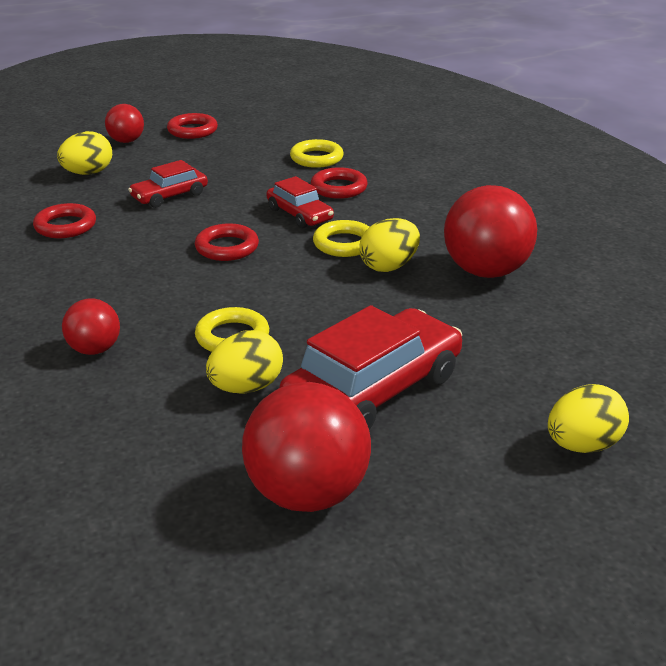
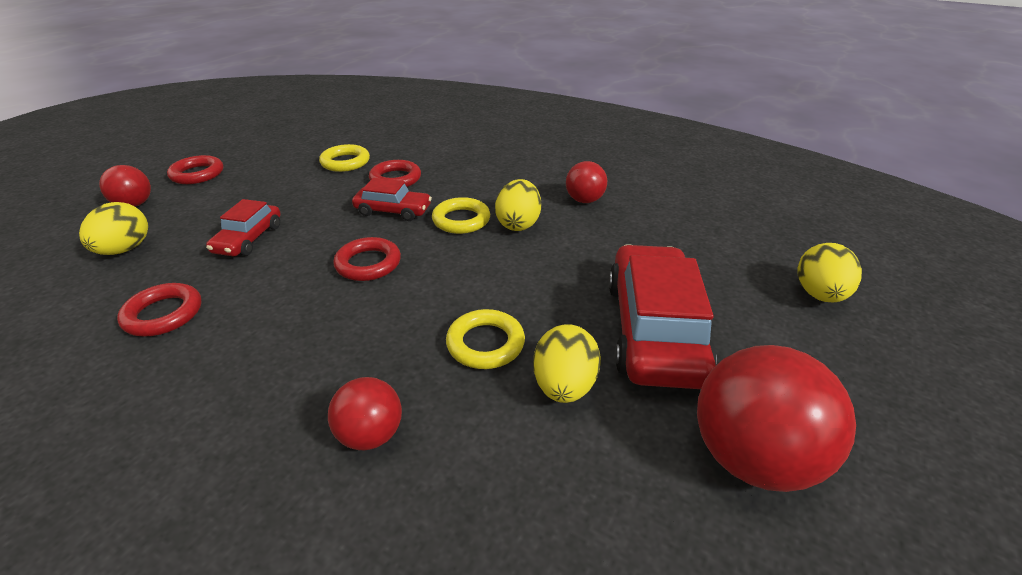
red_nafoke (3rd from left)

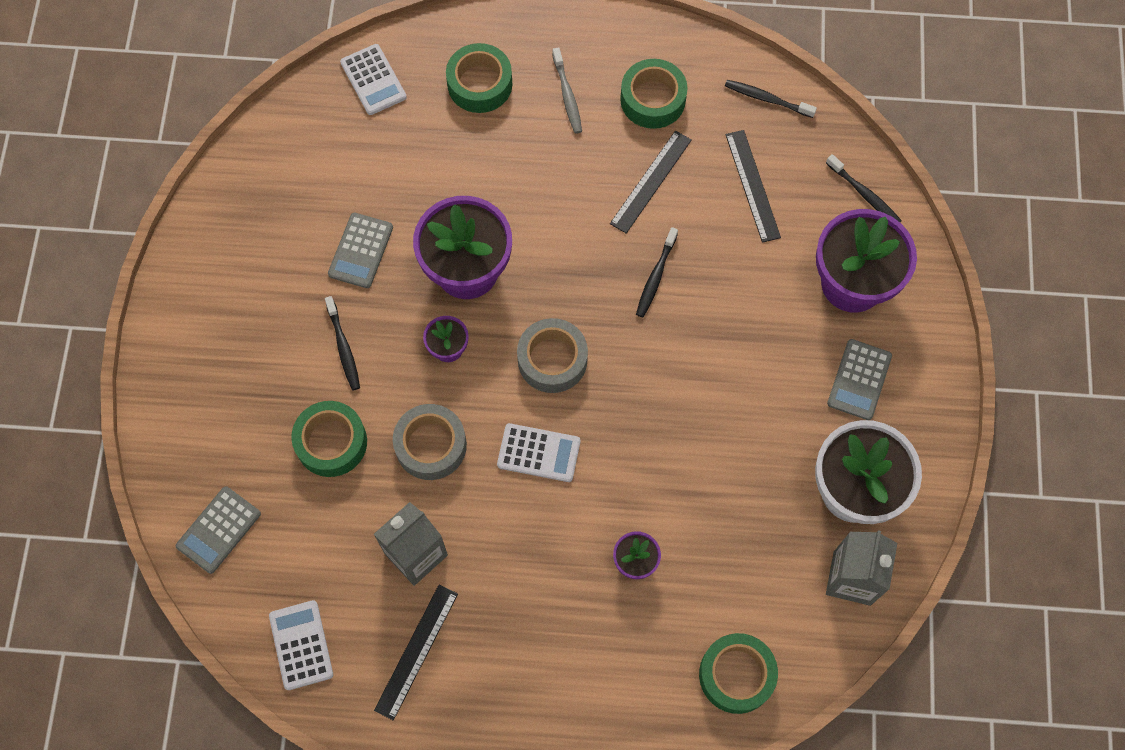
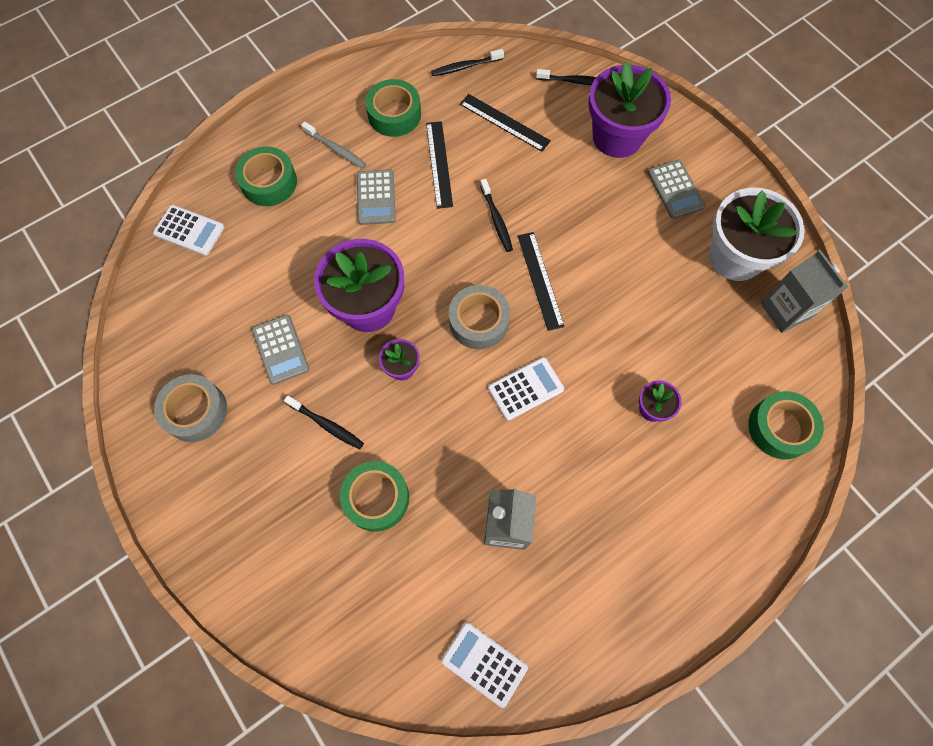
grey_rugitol (1st from left)
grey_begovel (2nd from left)
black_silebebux (3rd from left)

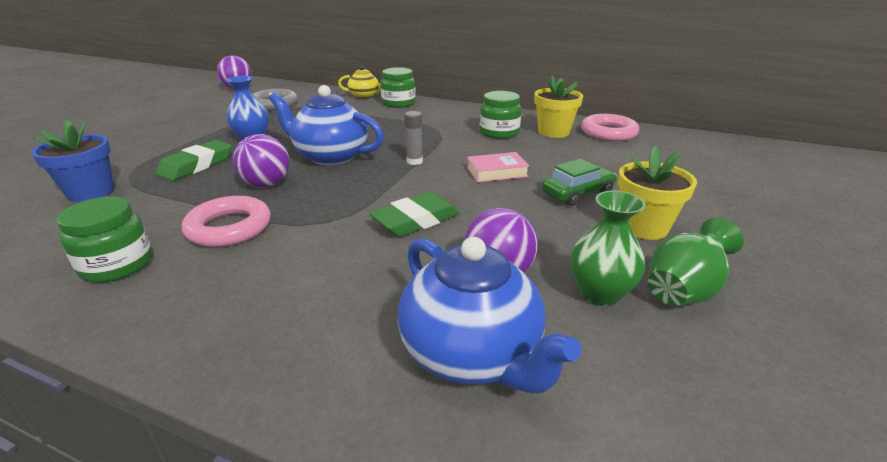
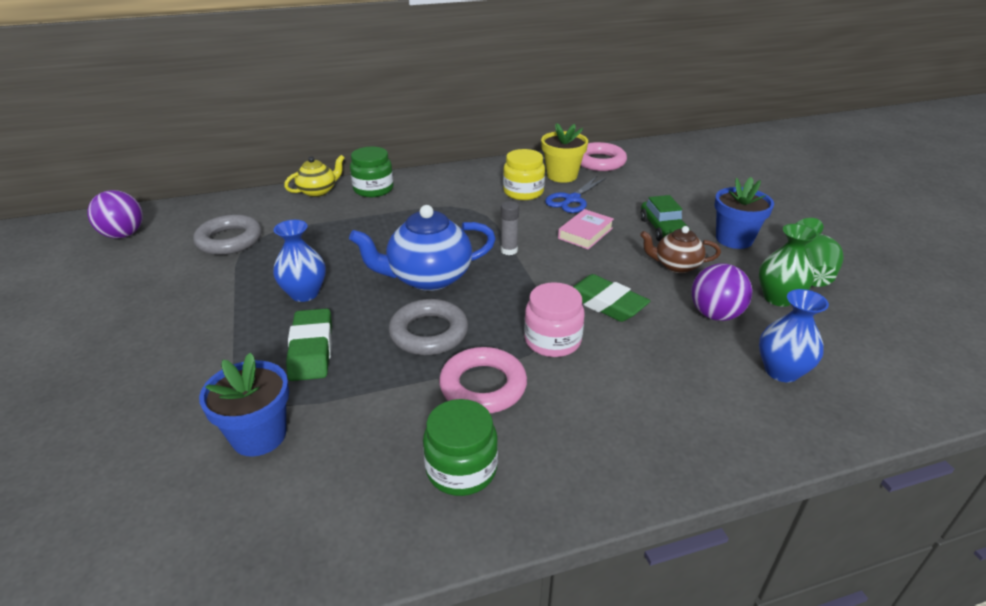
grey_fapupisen (2nd from left)
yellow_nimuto
pink_nimuto
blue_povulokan
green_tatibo (2nd from left)
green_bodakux
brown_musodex
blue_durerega (2nd from left)
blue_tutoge (2nd from left)

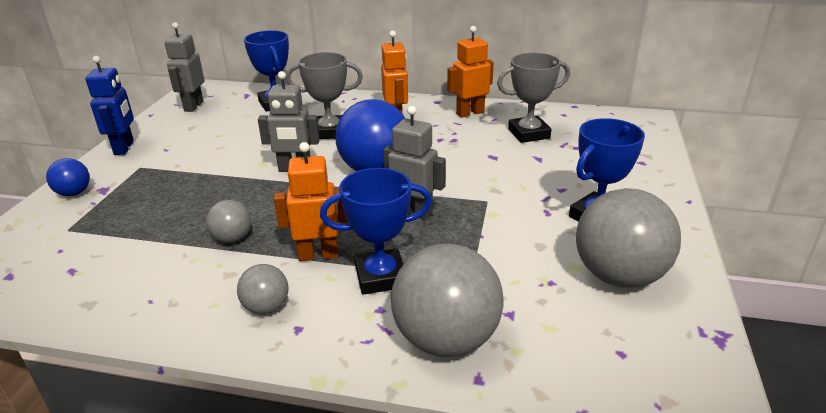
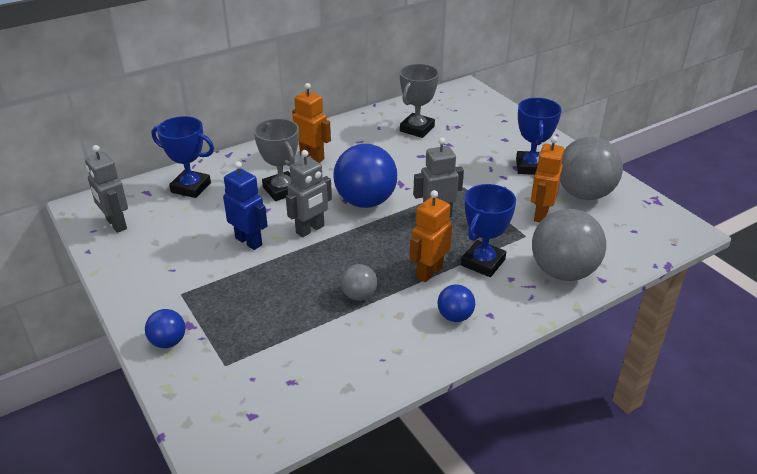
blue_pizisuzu
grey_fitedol (1st from left)
blue_nafoke (3rd from left)
orange_pizisuzu (3rd from left)

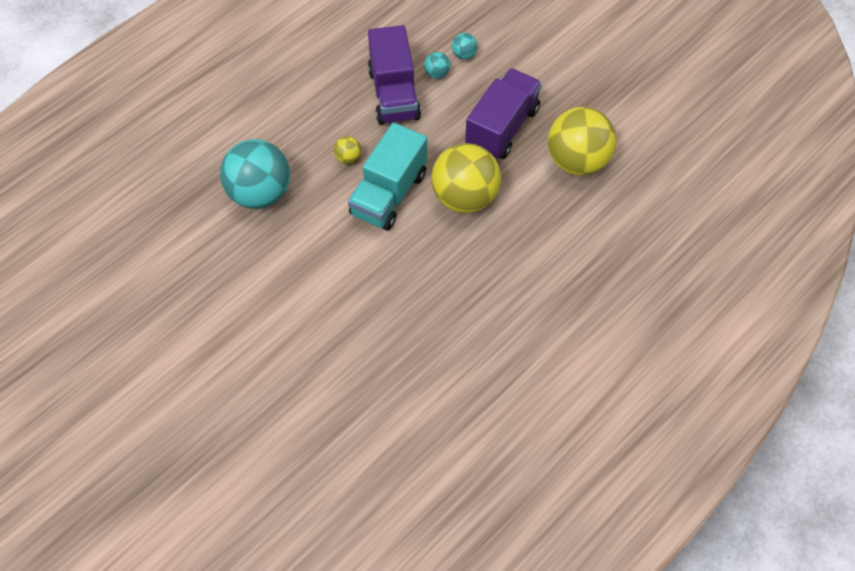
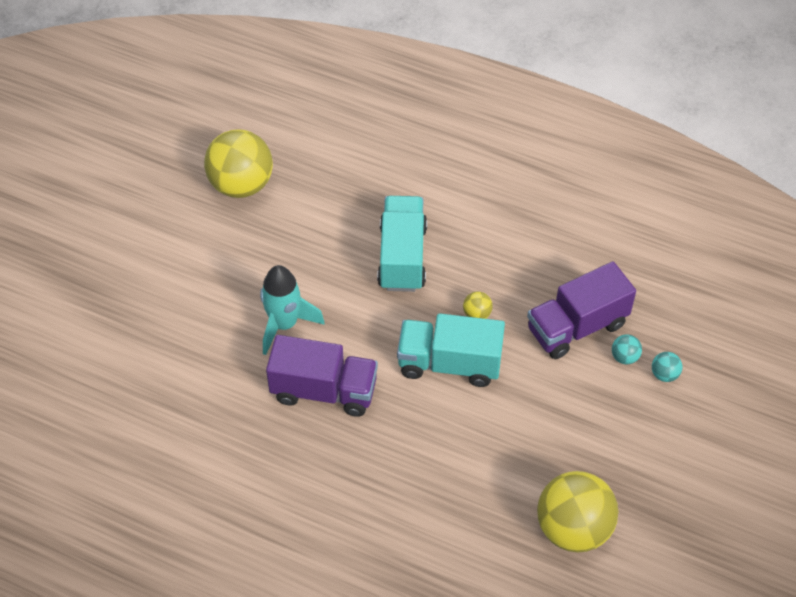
yellow_nafoke (1st from left)
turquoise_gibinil
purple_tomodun (1st from left)
turquoise_tomodun (1st from left)

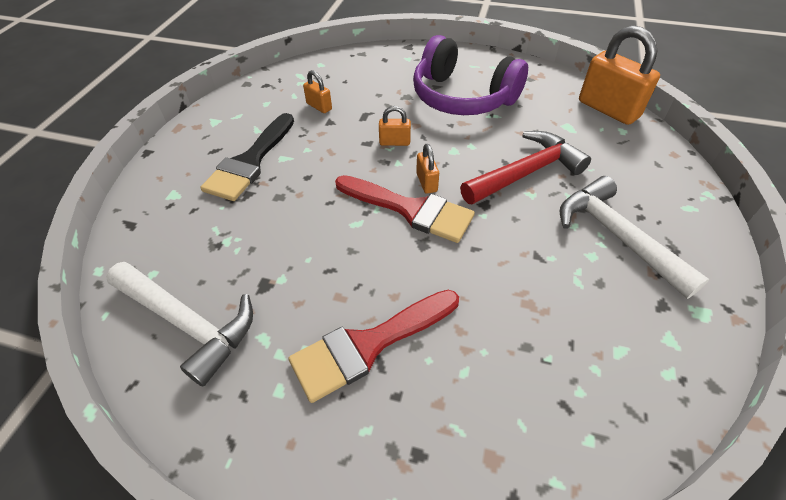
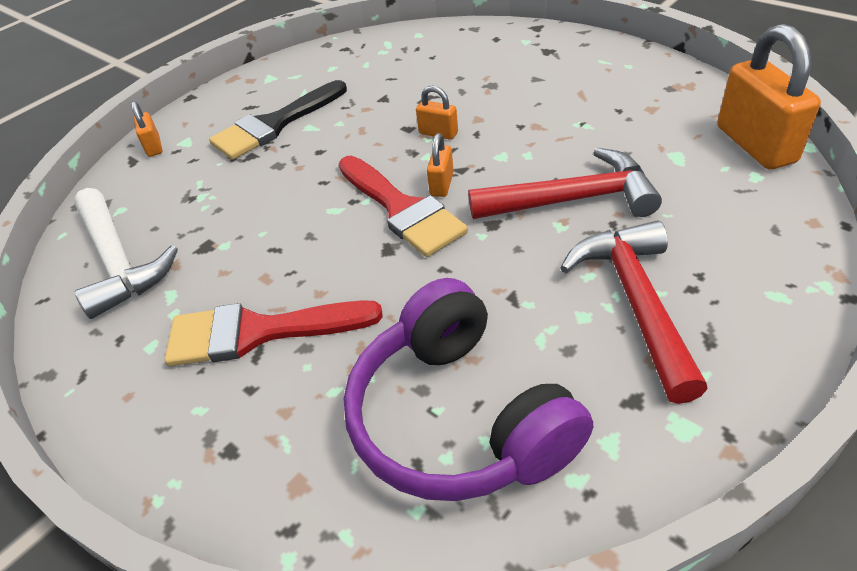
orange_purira (1st from left)
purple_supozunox
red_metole (2nd from left)

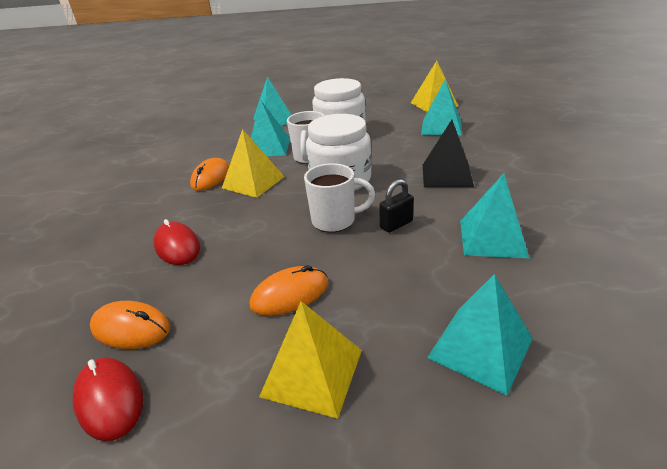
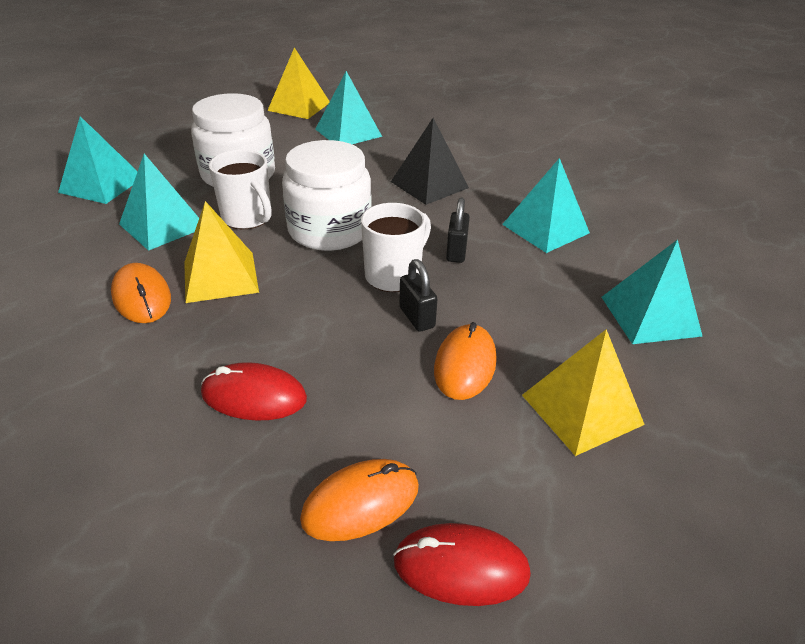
black_purira (1st from left)

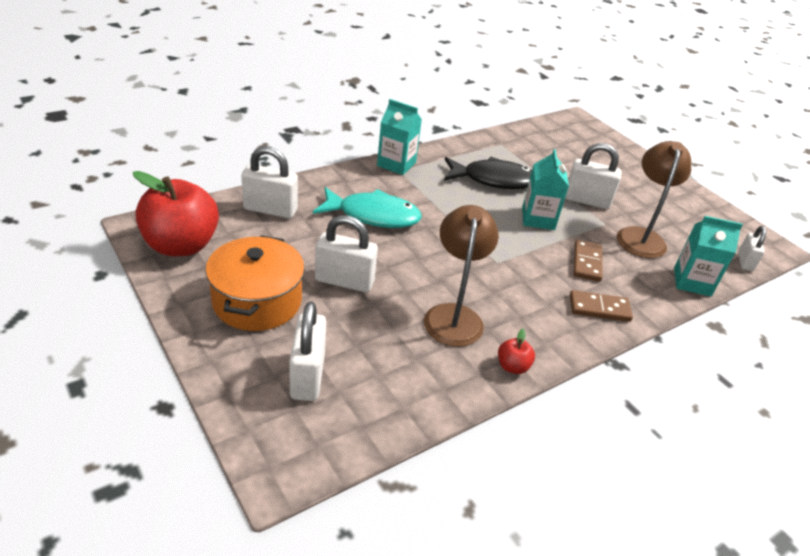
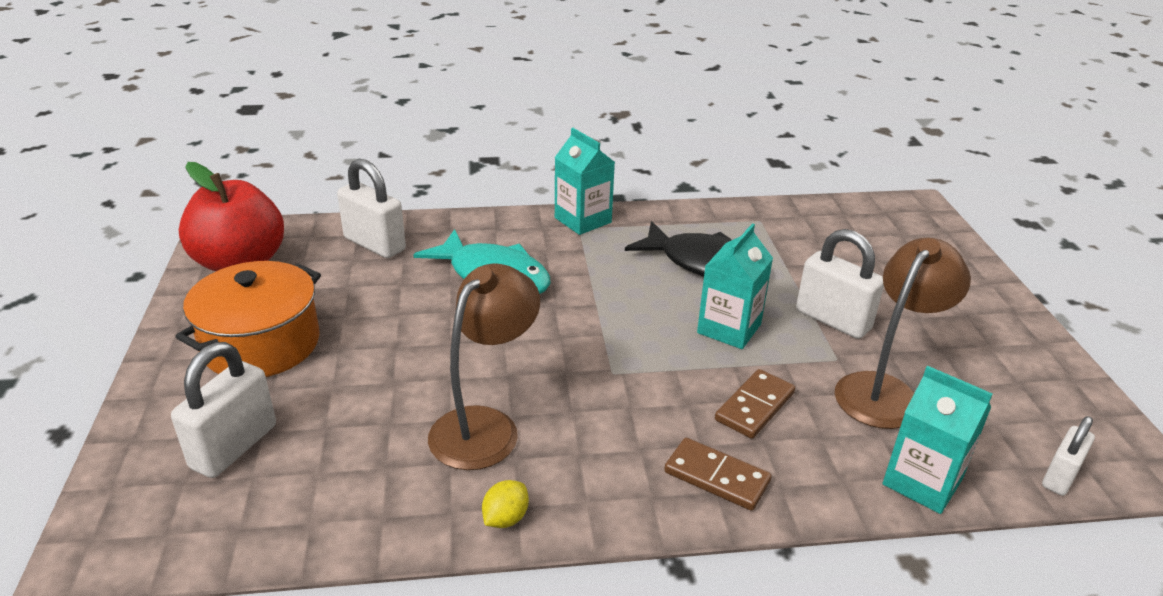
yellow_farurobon
white_purira (3rd from left in the first image)

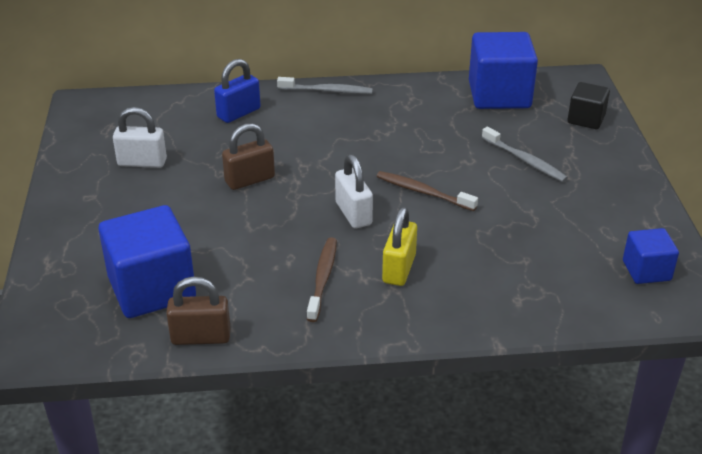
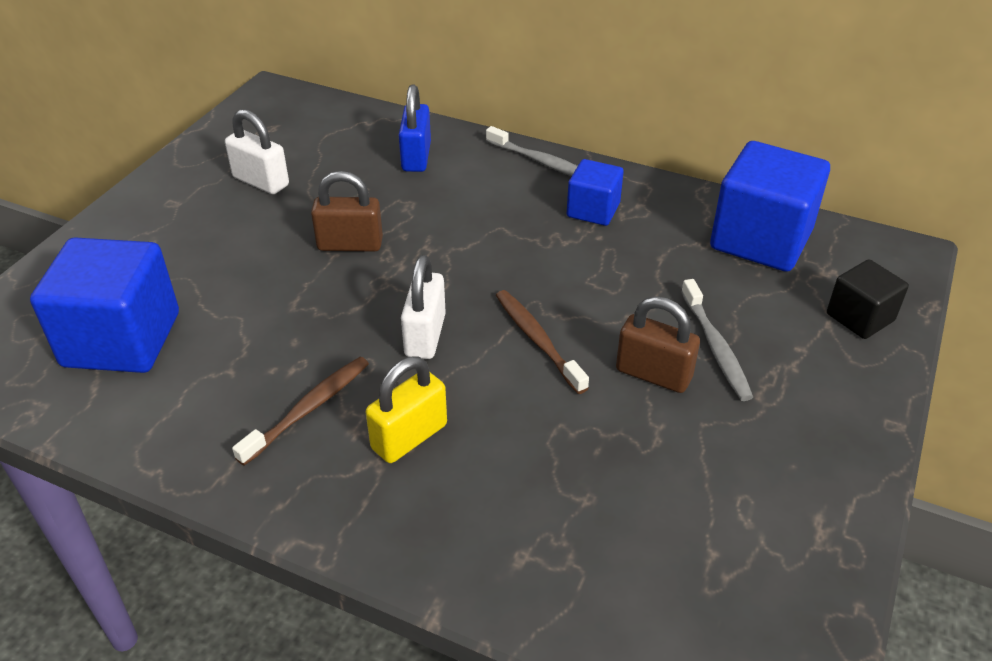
blue_purira
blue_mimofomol (2nd from left)
brown_purira (2nd from left)

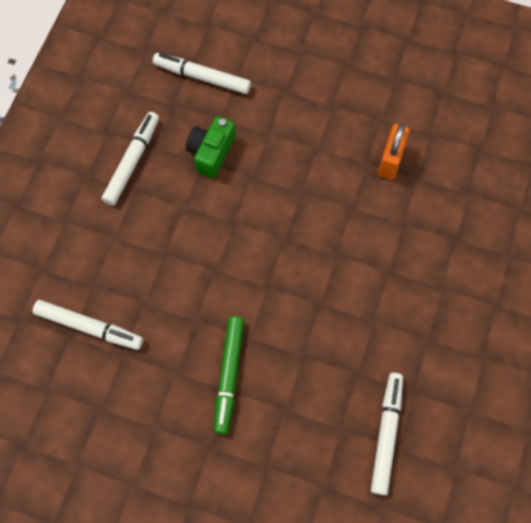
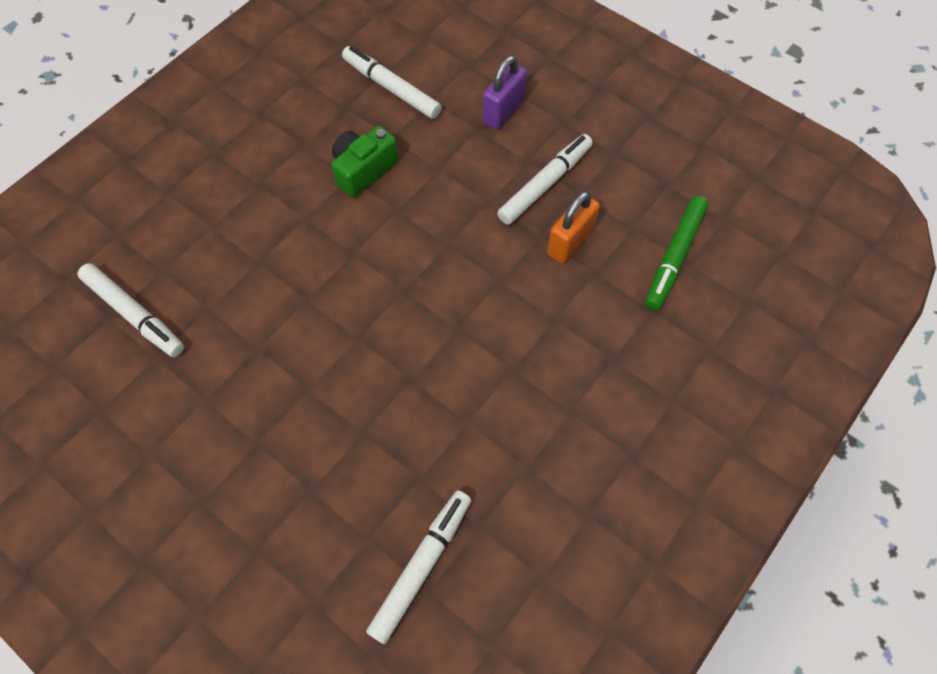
purple_purira
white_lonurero (4th from left)
green_lonurero

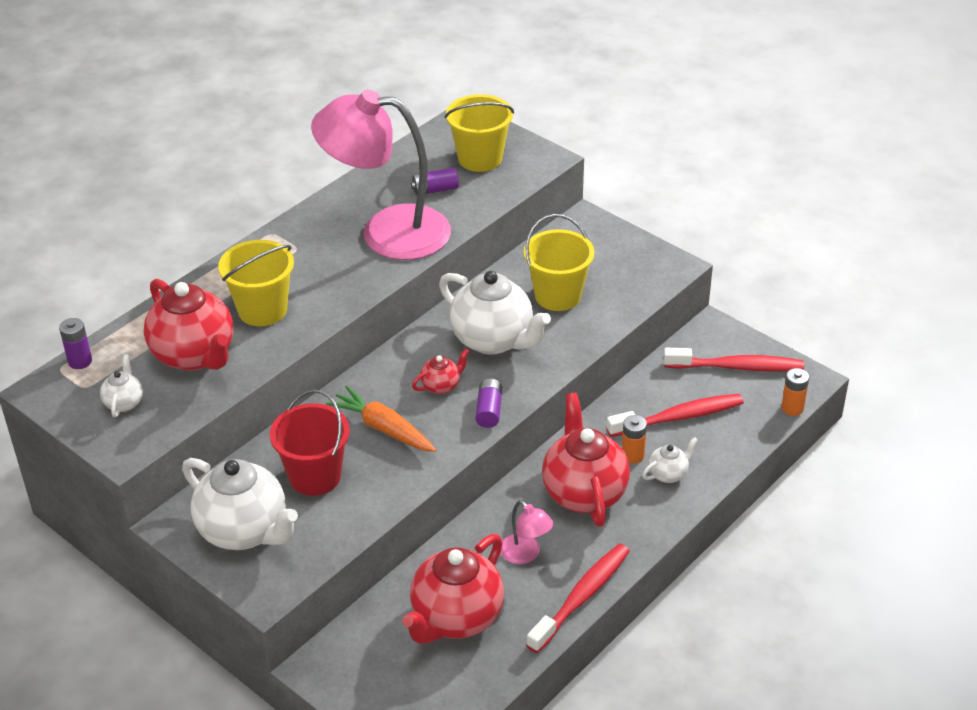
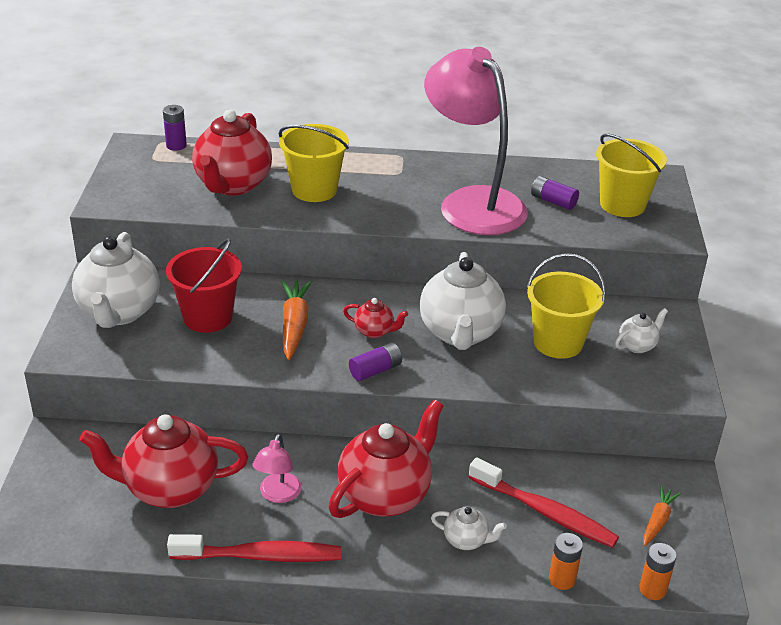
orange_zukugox (1st from left)
white_musodex (4th from left)
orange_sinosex (2nd from left)

